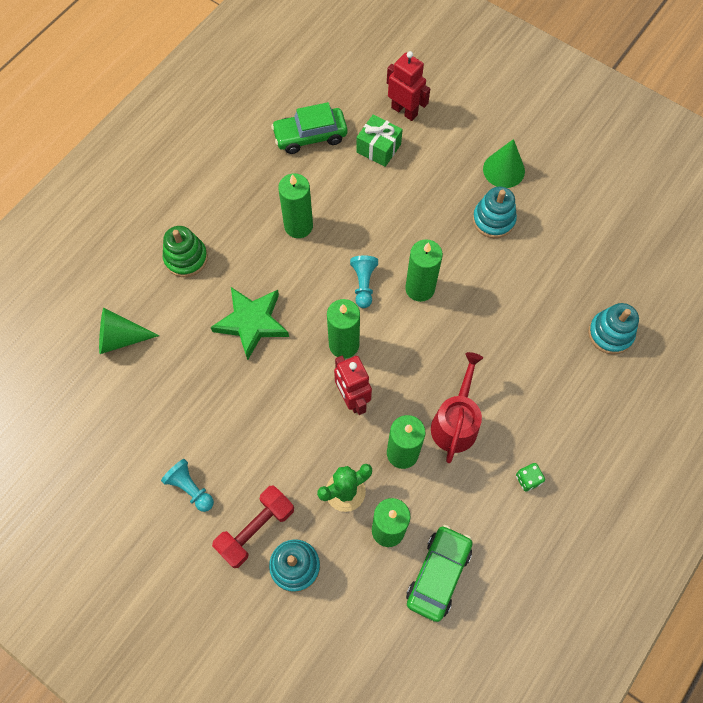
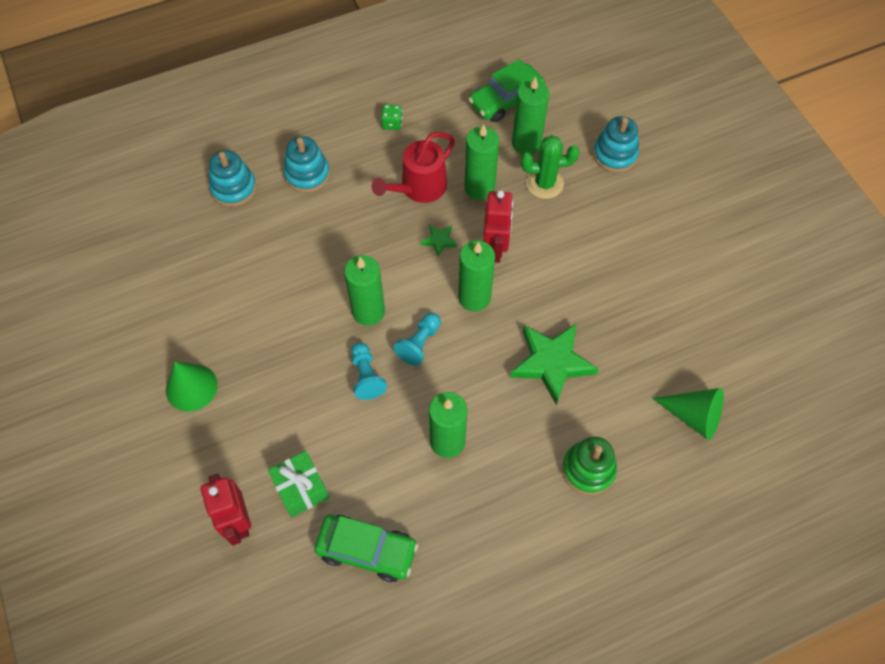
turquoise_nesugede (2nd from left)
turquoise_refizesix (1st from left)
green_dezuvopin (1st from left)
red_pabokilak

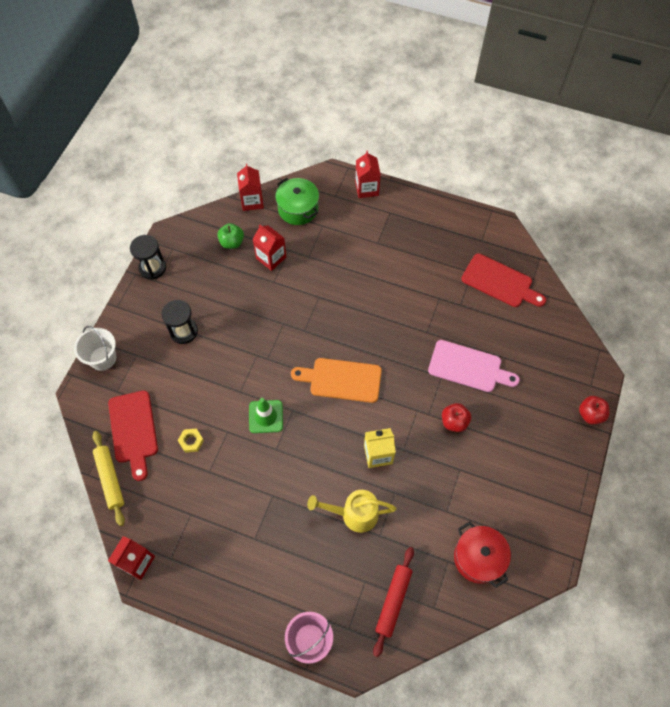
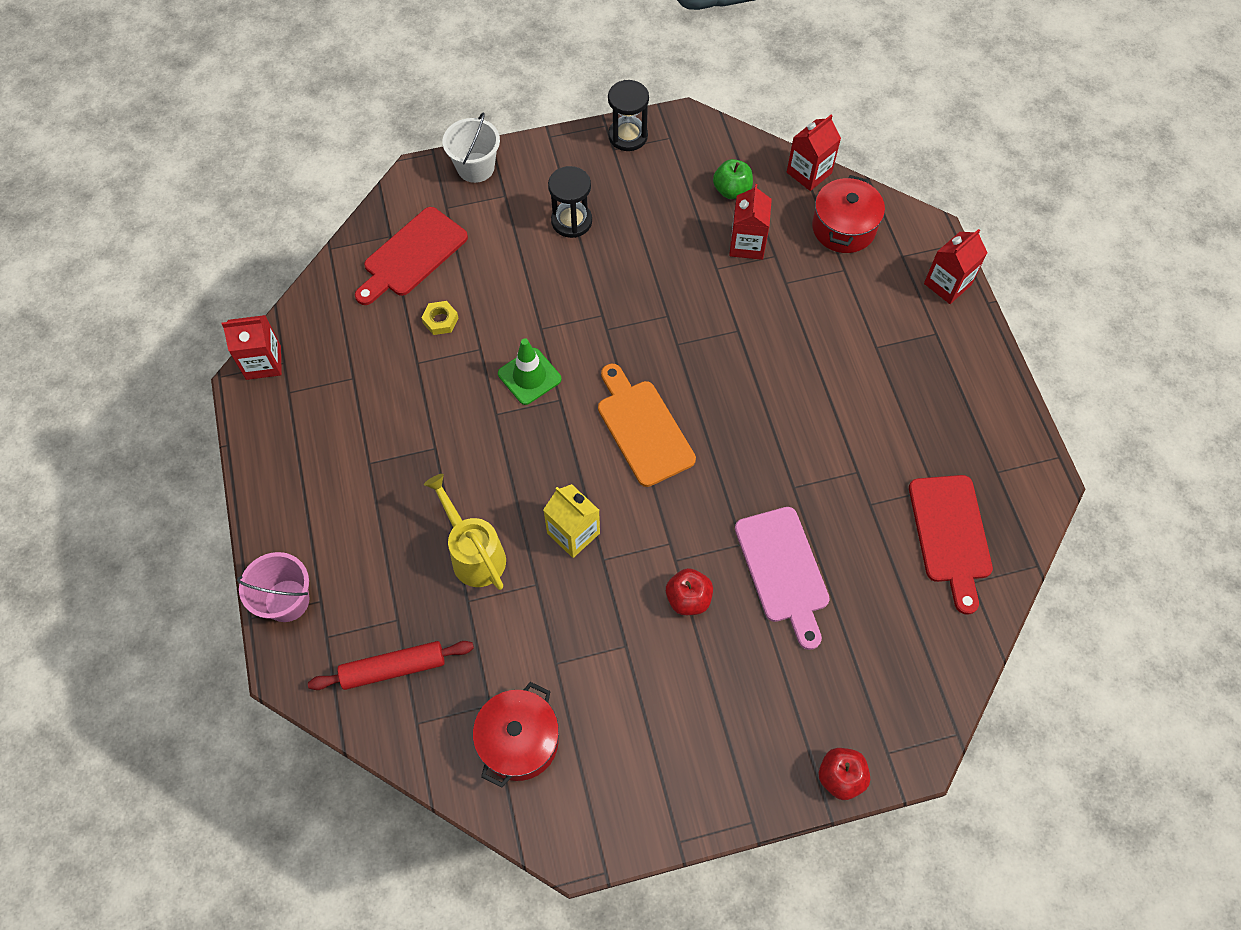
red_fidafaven (2nd from left)
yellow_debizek

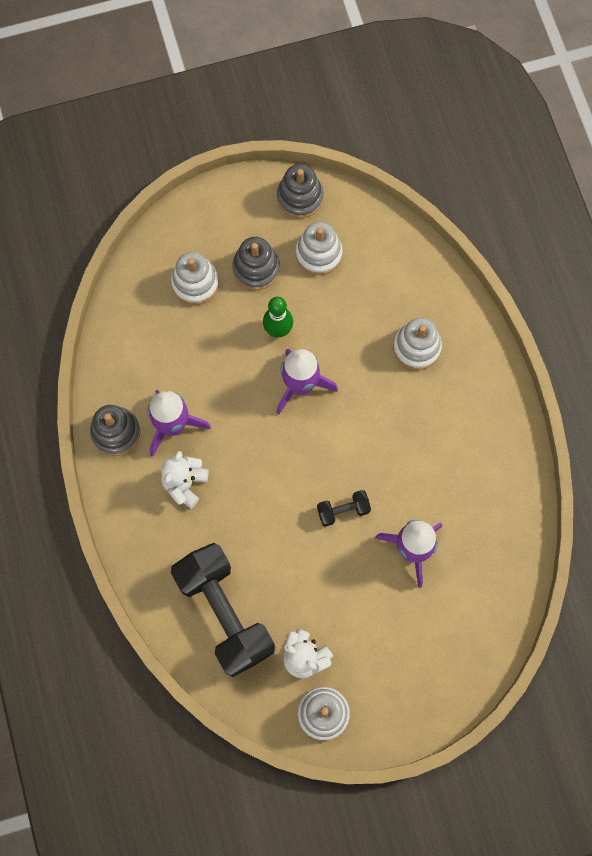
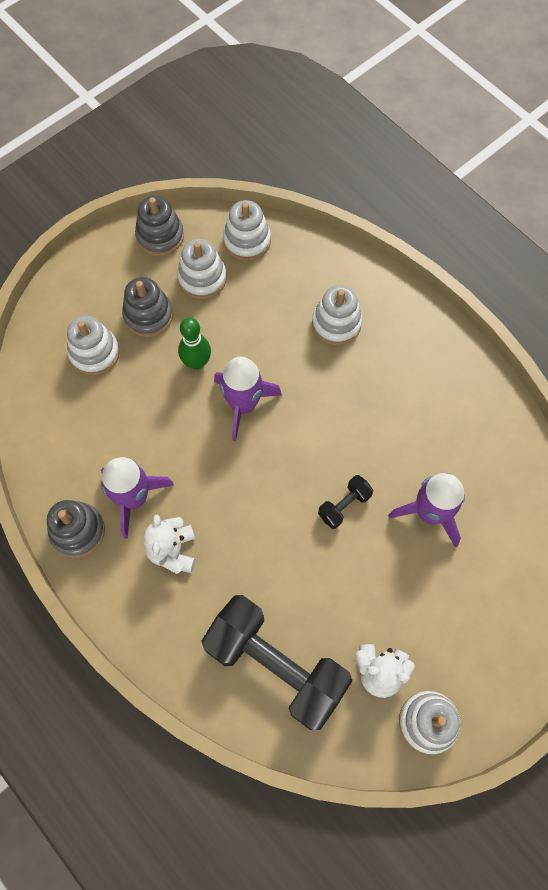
white_nesugede (3rd from left)

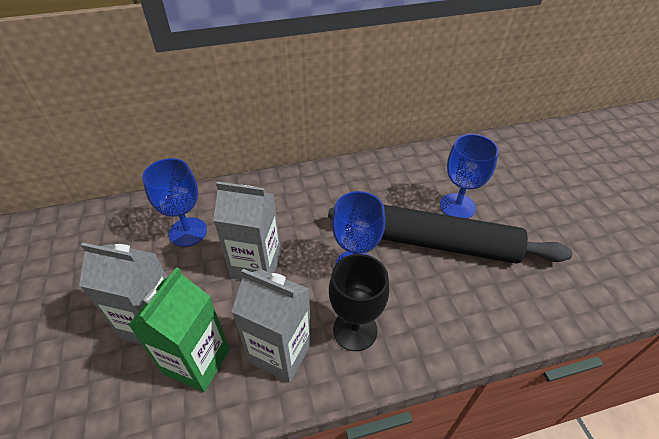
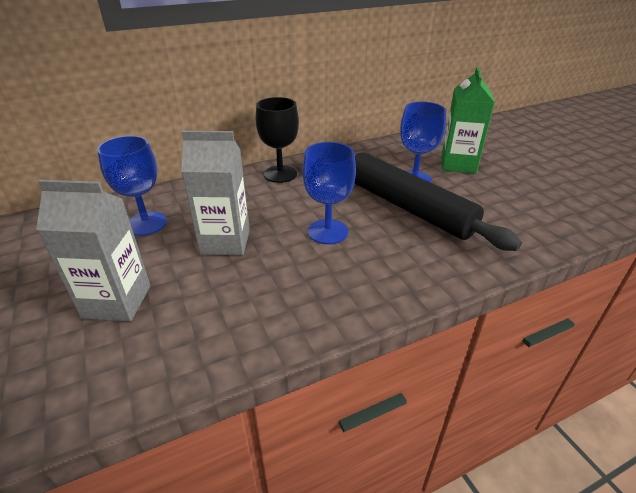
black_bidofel
black_debizek
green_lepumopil
grey_lepumopil (3rd from left in the first image)

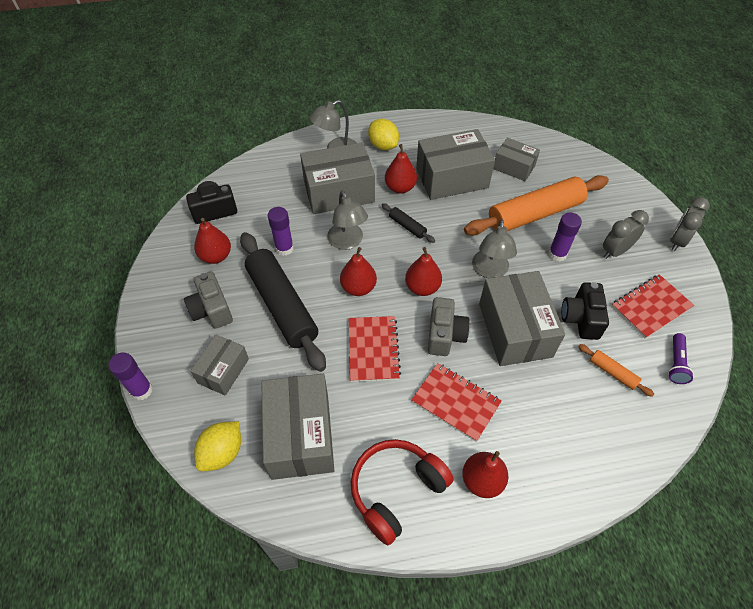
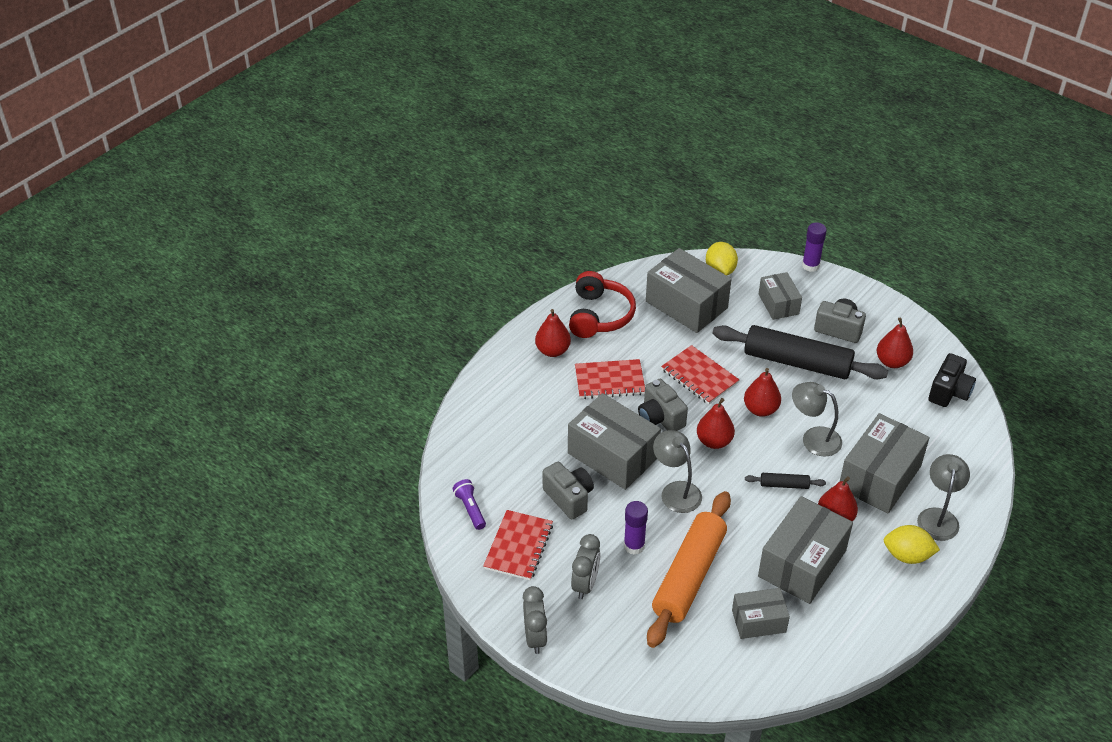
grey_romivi (1st from left)
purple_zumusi (2nd from left in the first image)
orange_debizek (2nd from left in the first image)

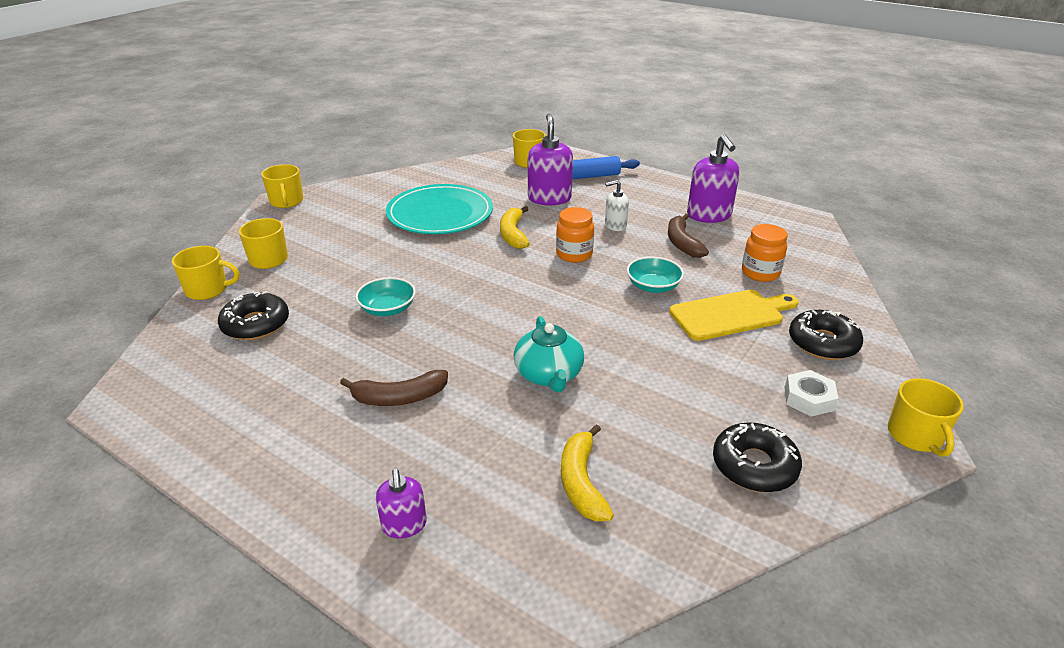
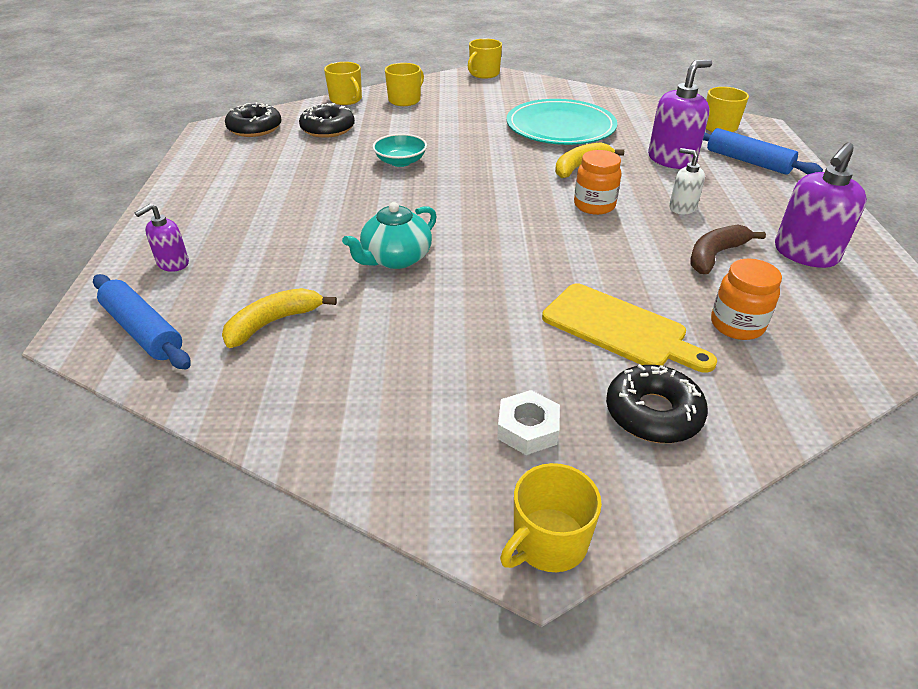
blue_debizek (1st from left)
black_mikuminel (1st from left)
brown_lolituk (1st from left in the first image)
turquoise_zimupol (2nd from left in the first image)

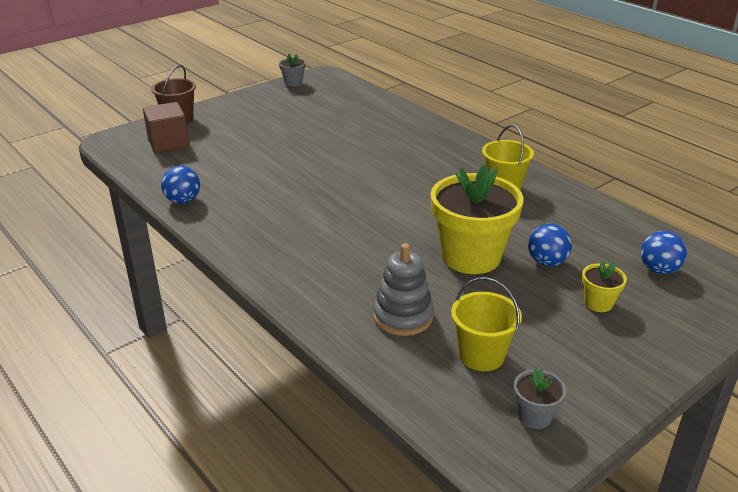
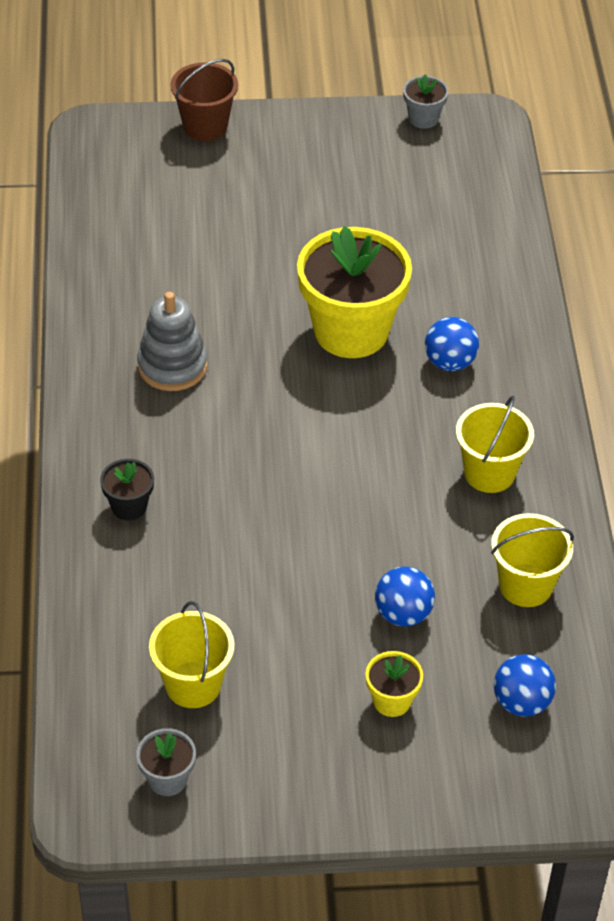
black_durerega
grey_nesugede
yellow_durerega (1st from left)
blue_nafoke (2nd from left)
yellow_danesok (3rd from left)
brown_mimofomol

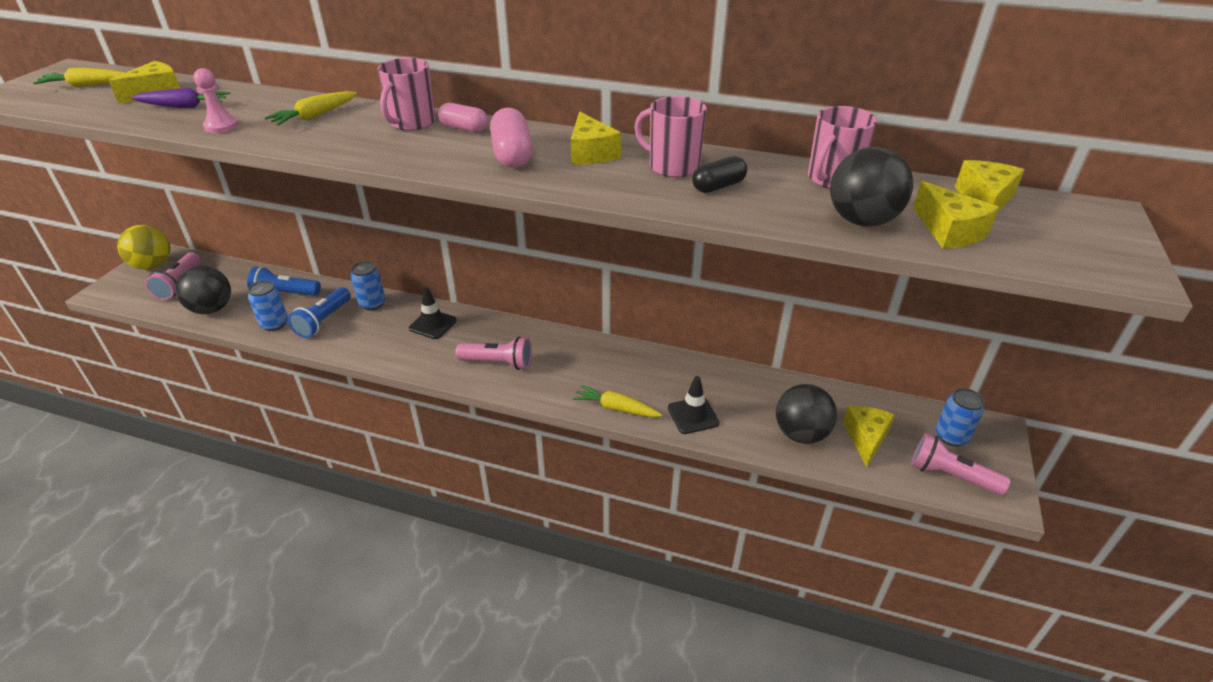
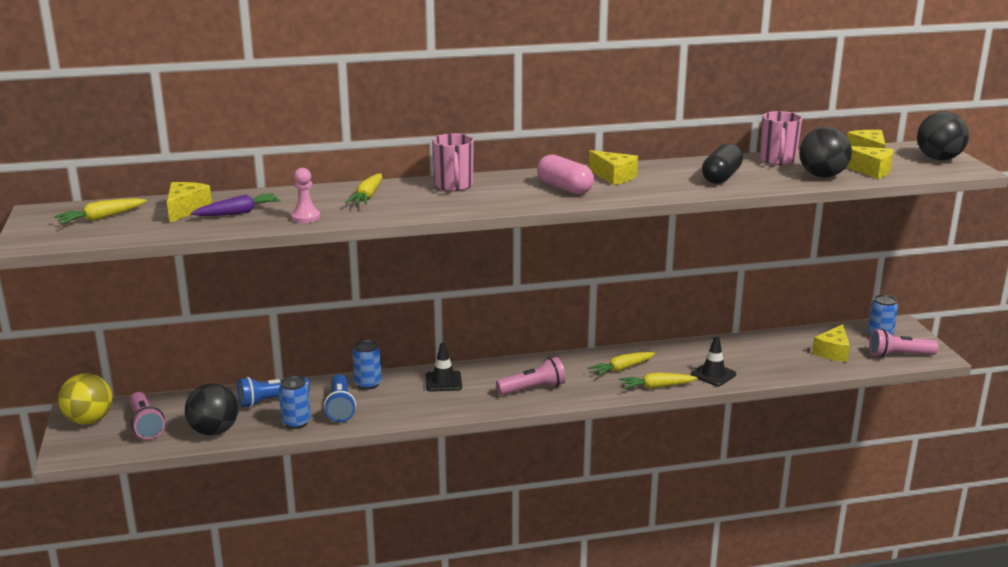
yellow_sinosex (3rd from left)
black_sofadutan
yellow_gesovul (3rd from left)
black_nafoke (3rd from left)
pink_sofadutan (1st from left in the first image)
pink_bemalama (2nd from left in the first image)

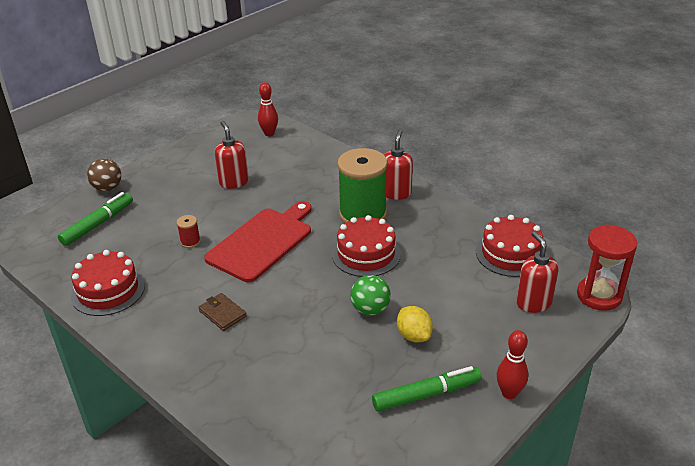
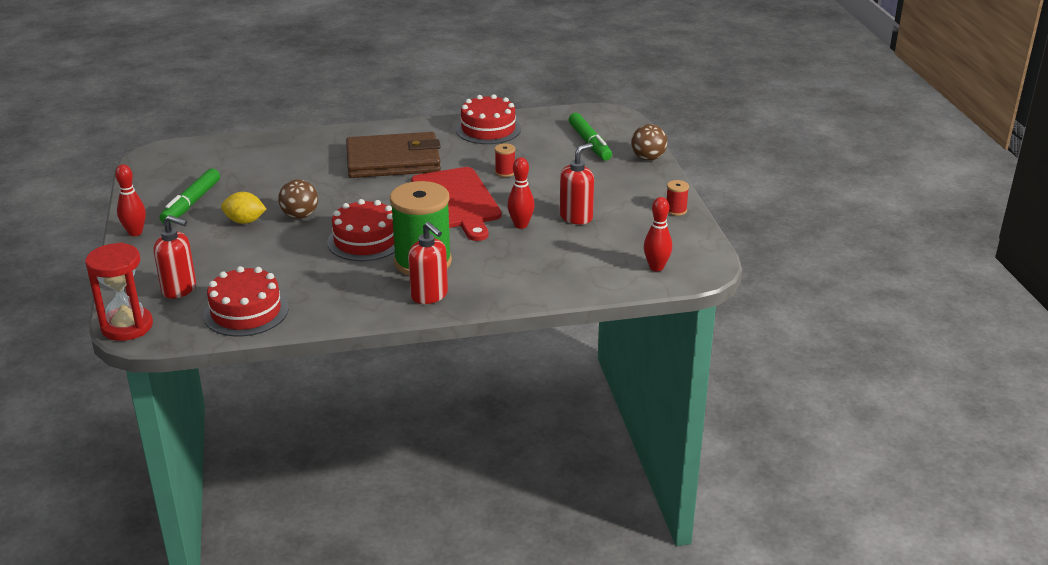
brown_nafoke (1st from left)
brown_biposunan
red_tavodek (2nd from left)
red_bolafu (3rd from left)
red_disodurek (2nd from left)

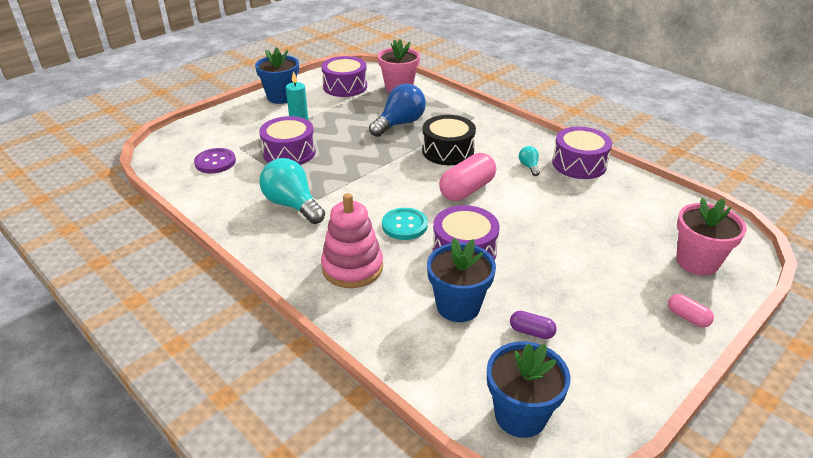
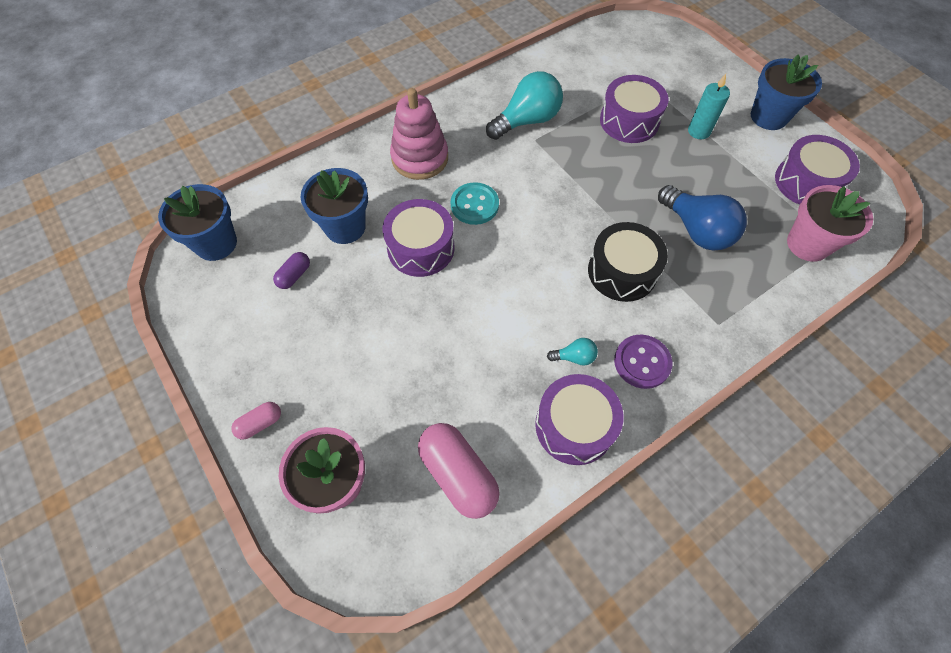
pink_sofadutan (2nd from left)
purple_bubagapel

